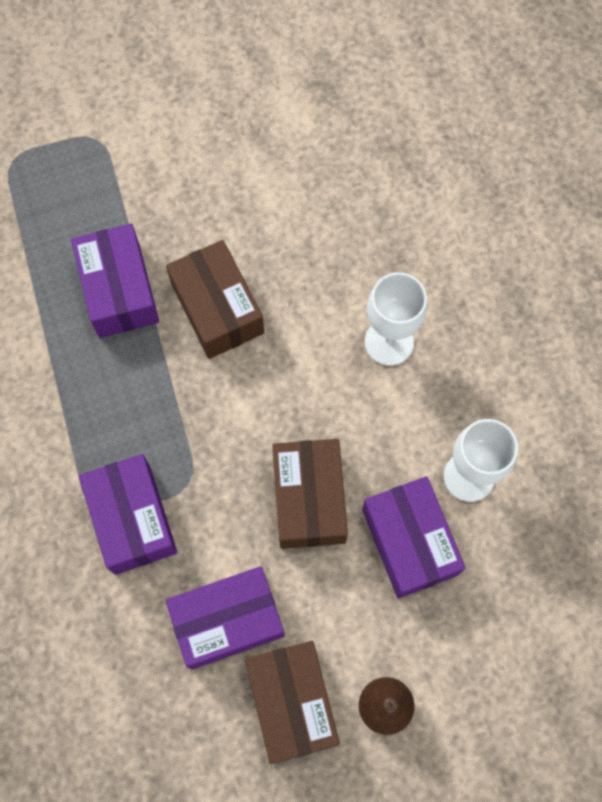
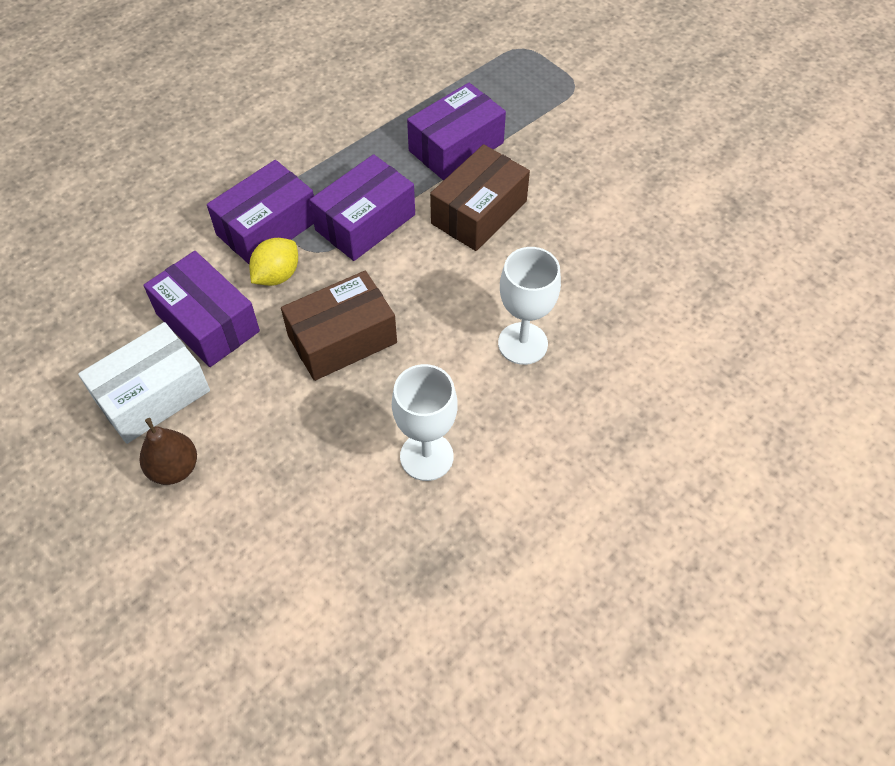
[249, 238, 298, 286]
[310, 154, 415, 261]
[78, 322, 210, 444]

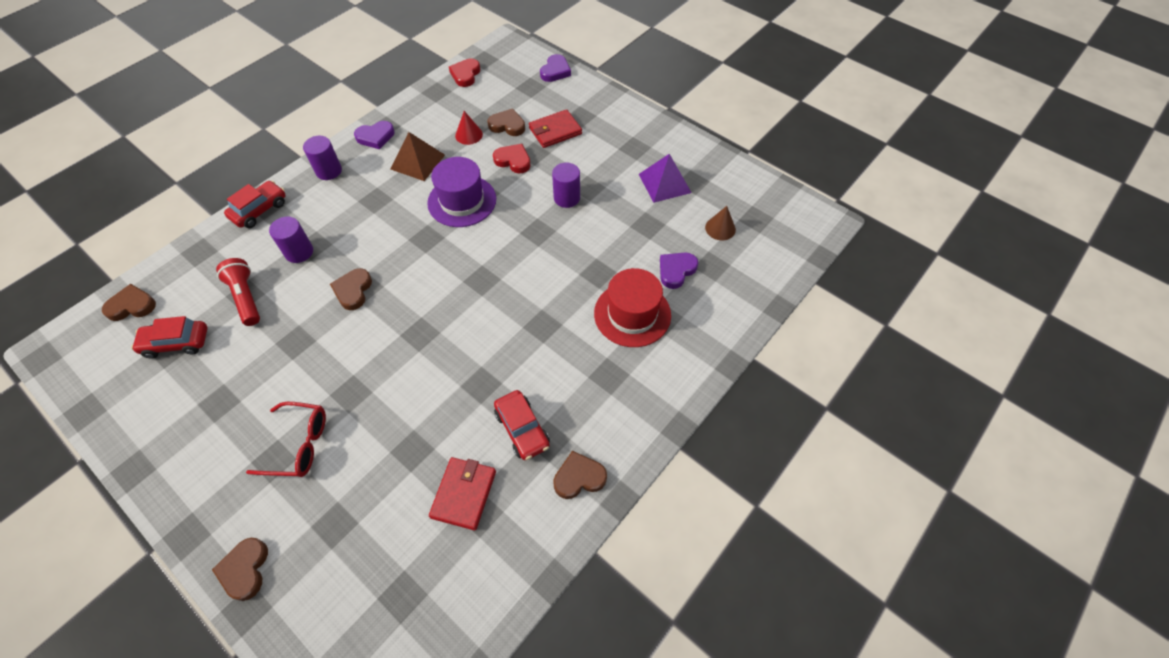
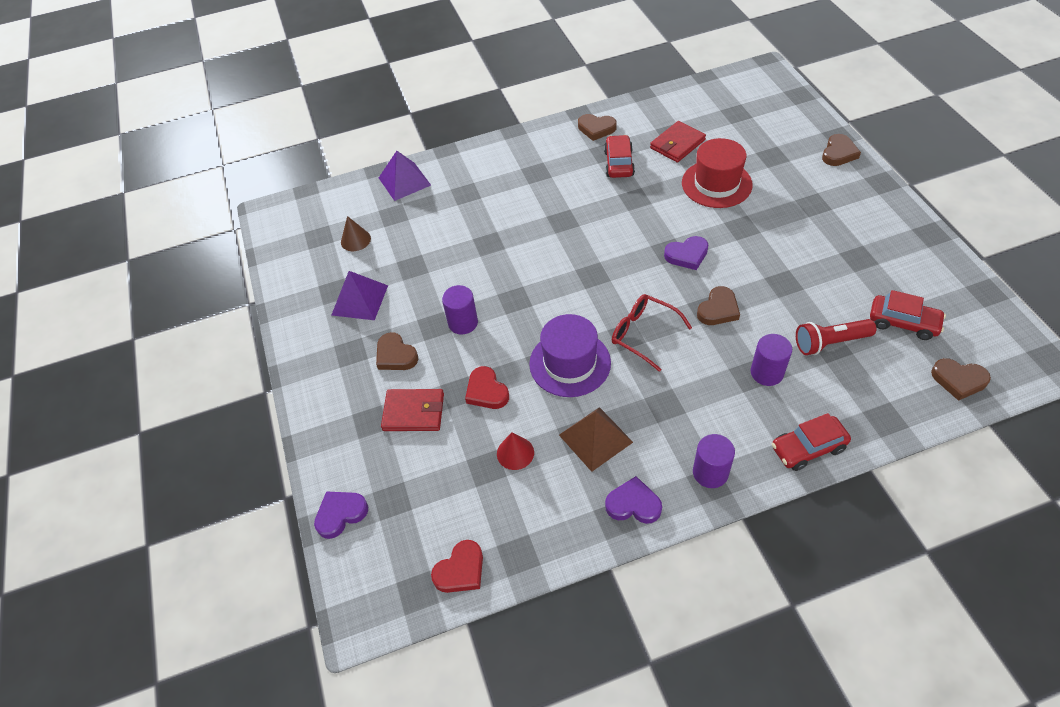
[379, 151, 431, 201]
[612, 294, 692, 372]
[376, 332, 418, 370]
[682, 138, 753, 208]
[664, 236, 708, 270]
[796, 319, 876, 355]

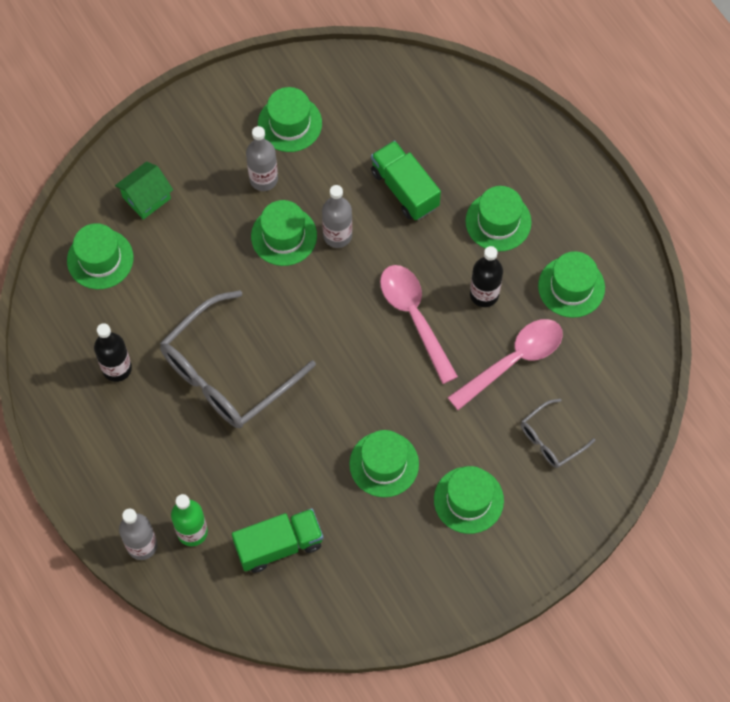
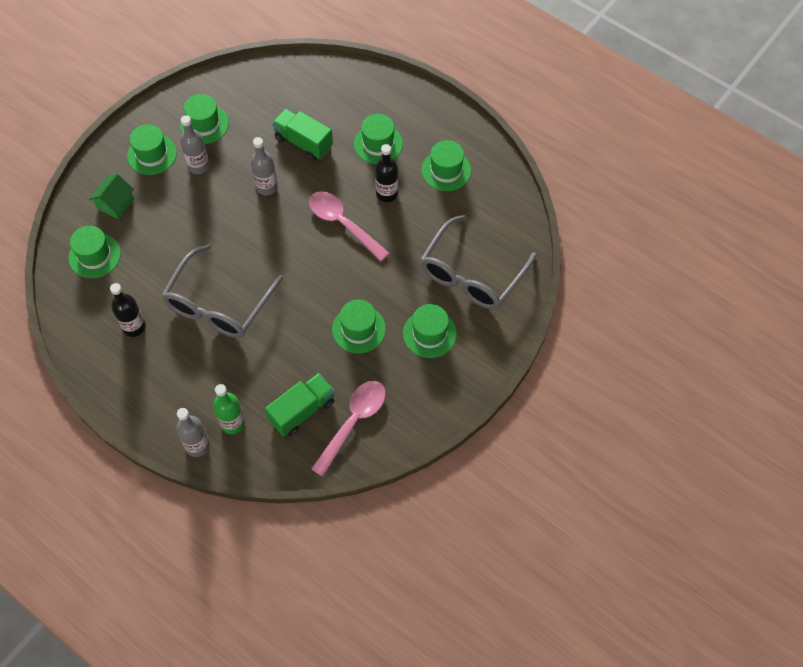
[127, 124, 177, 175]
[311, 381, 386, 477]
[421, 215, 536, 310]

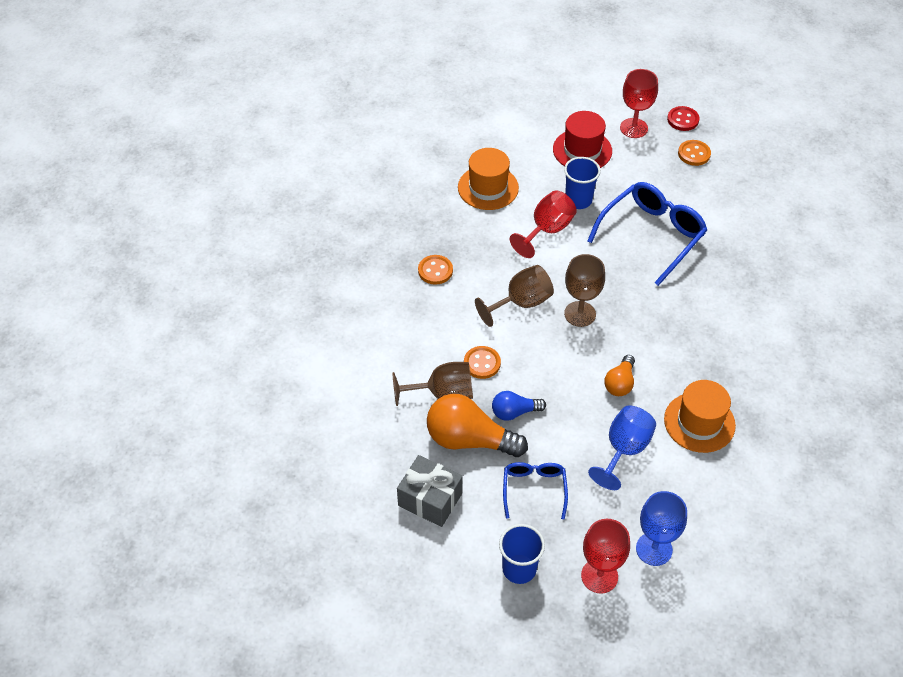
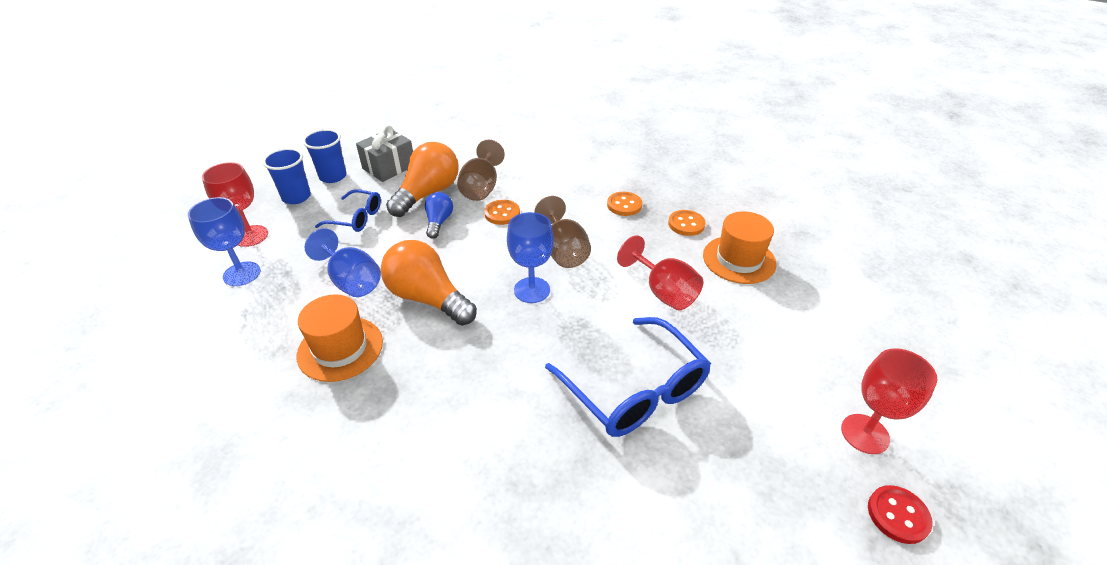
[553, 111, 612, 168] (first image)
[303, 129, 346, 183]
[668, 210, 706, 236]
[507, 212, 554, 303]
[381, 240, 477, 326]

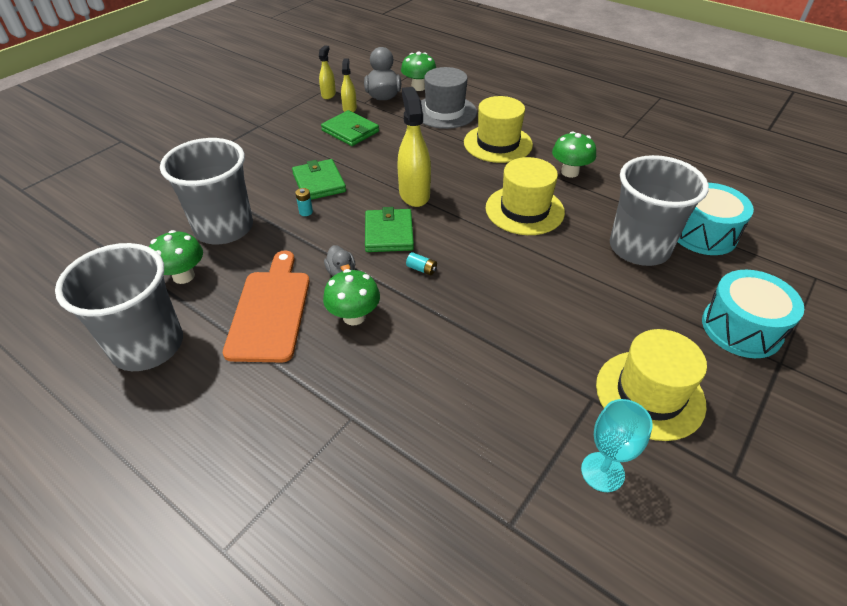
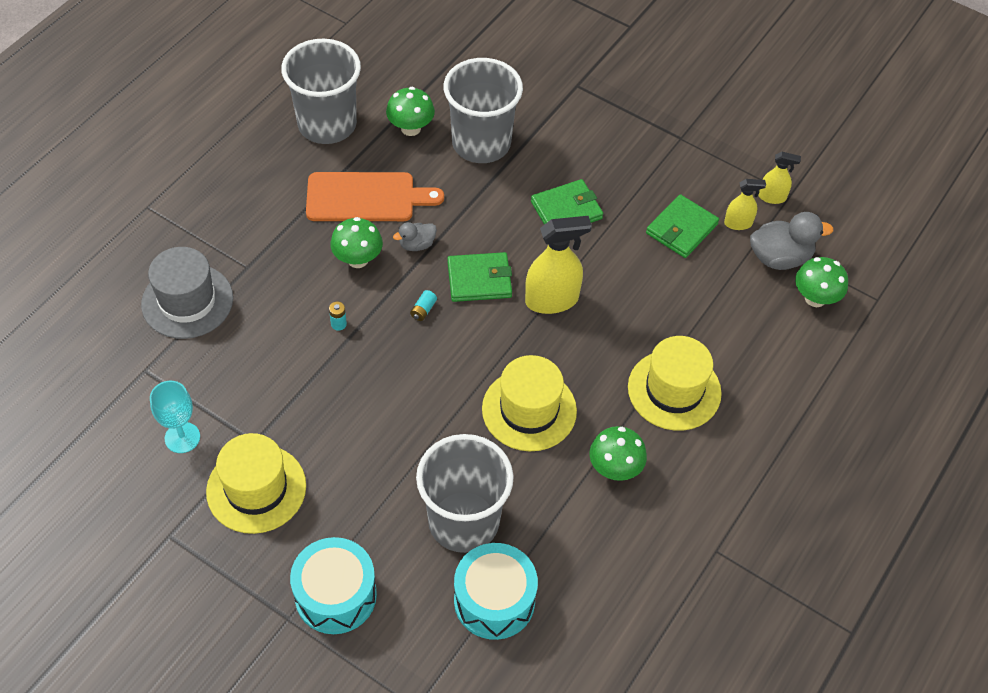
[329, 302, 347, 331]
[141, 247, 233, 339]

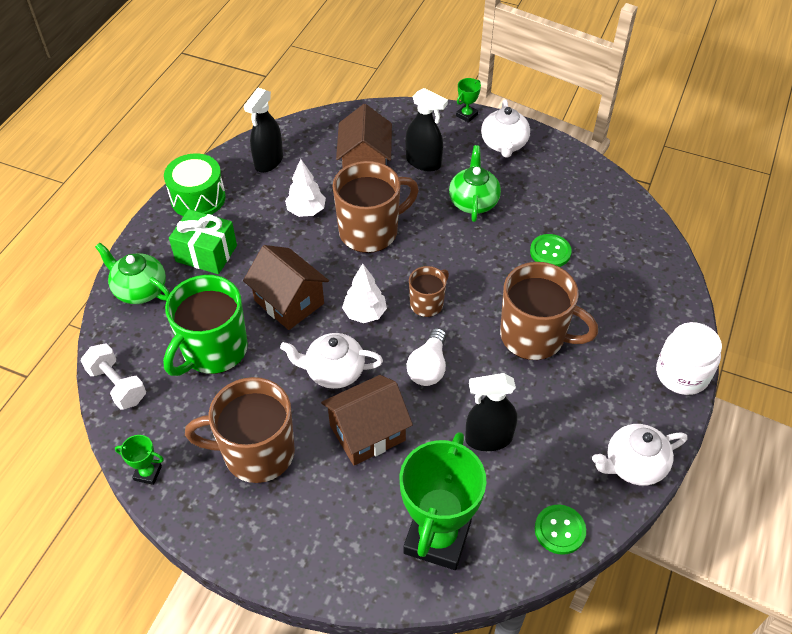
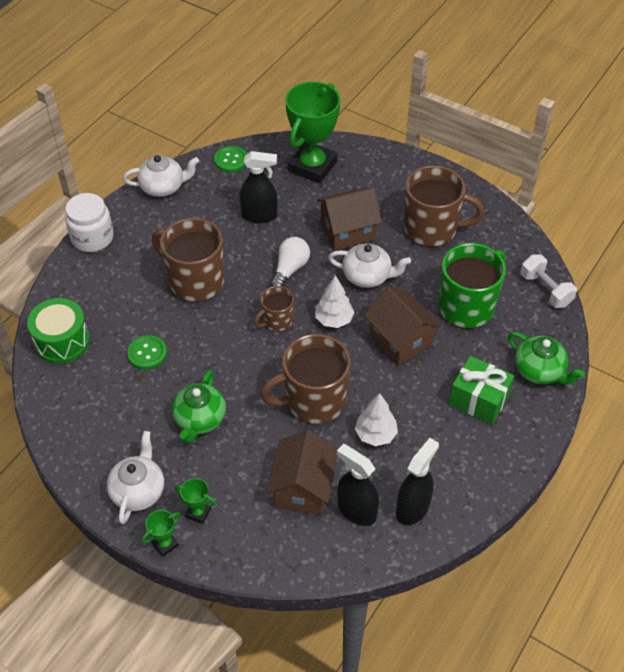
[175, 478, 216, 524]
[27, 298, 90, 363]
[337, 444, 379, 526]

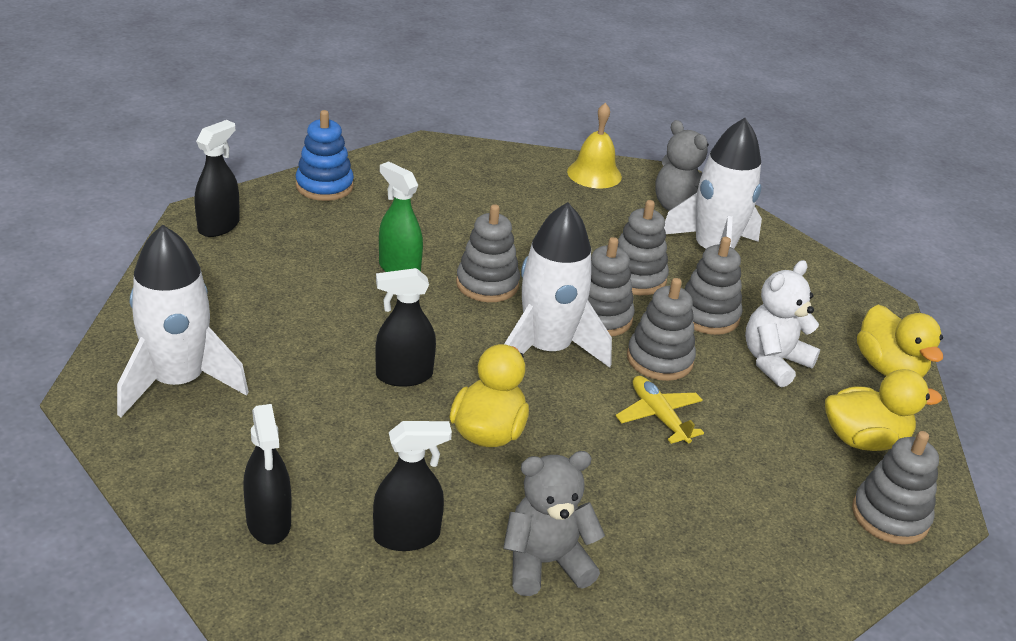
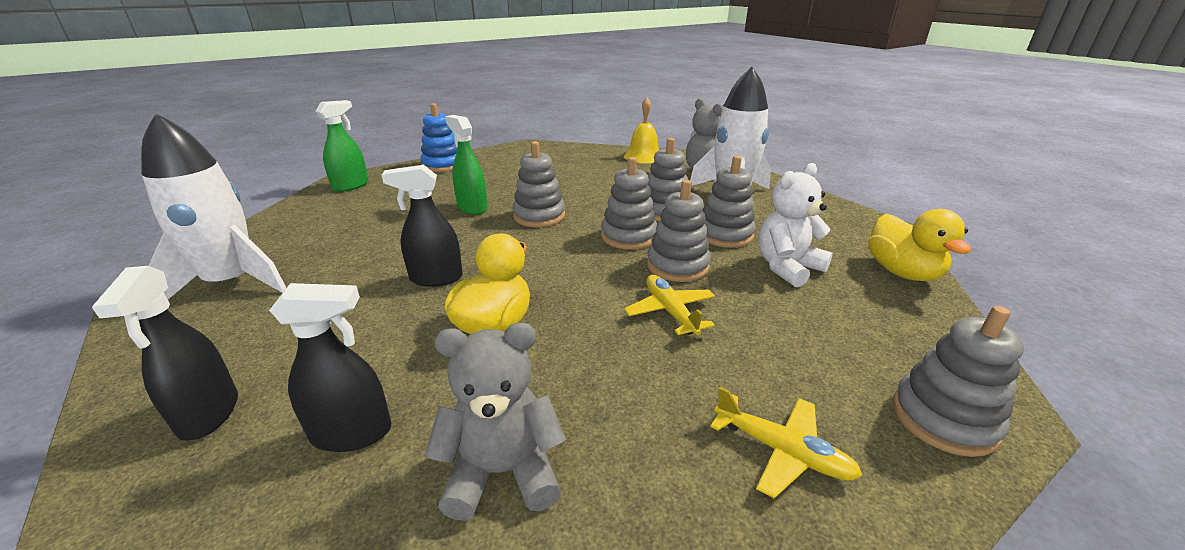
[504, 202, 612, 368] (first image)
[825, 369, 942, 451] (first image)
[710, 387, 862, 499]
[315, 100, 368, 192]

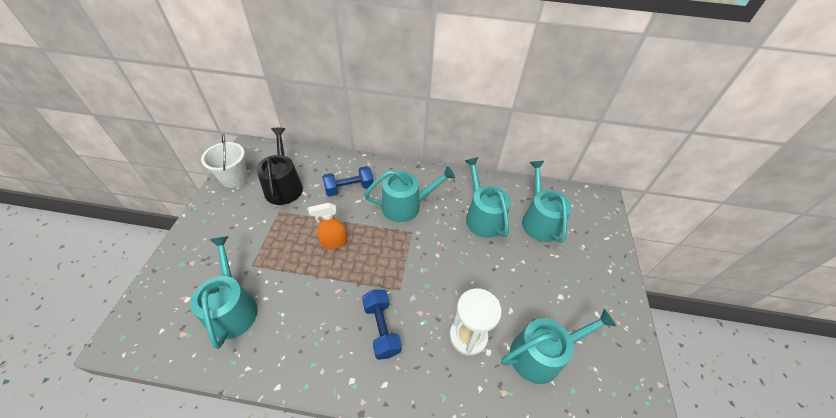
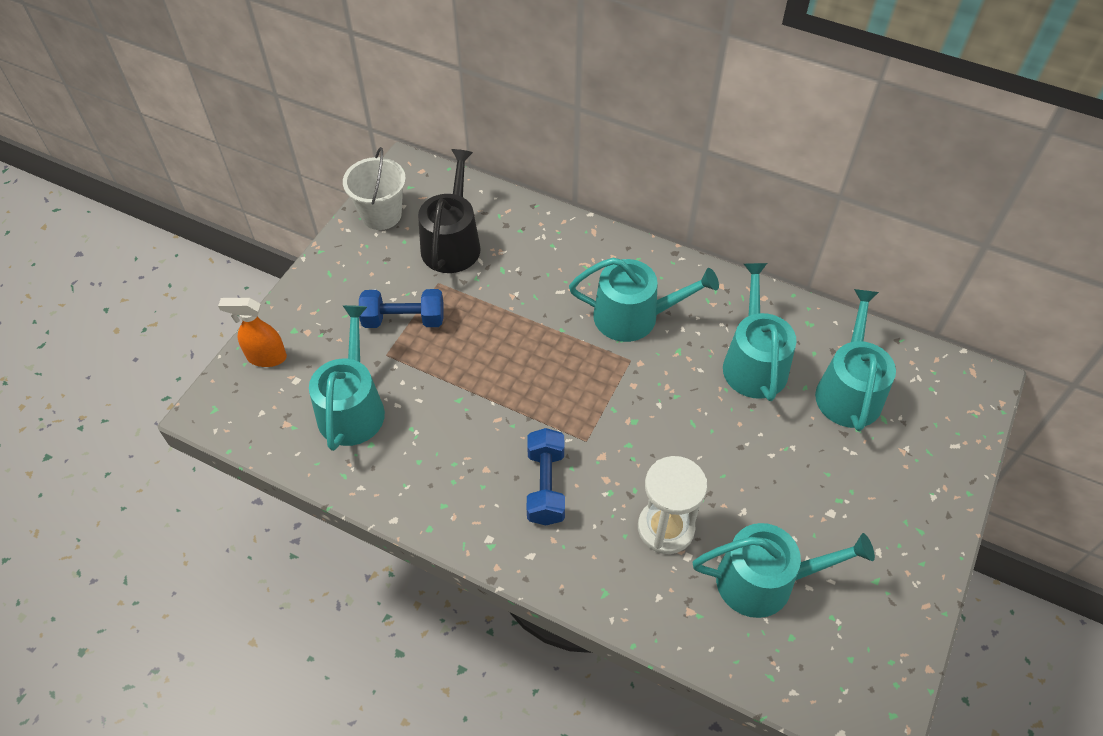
[218, 298, 287, 367]
[359, 289, 443, 328]

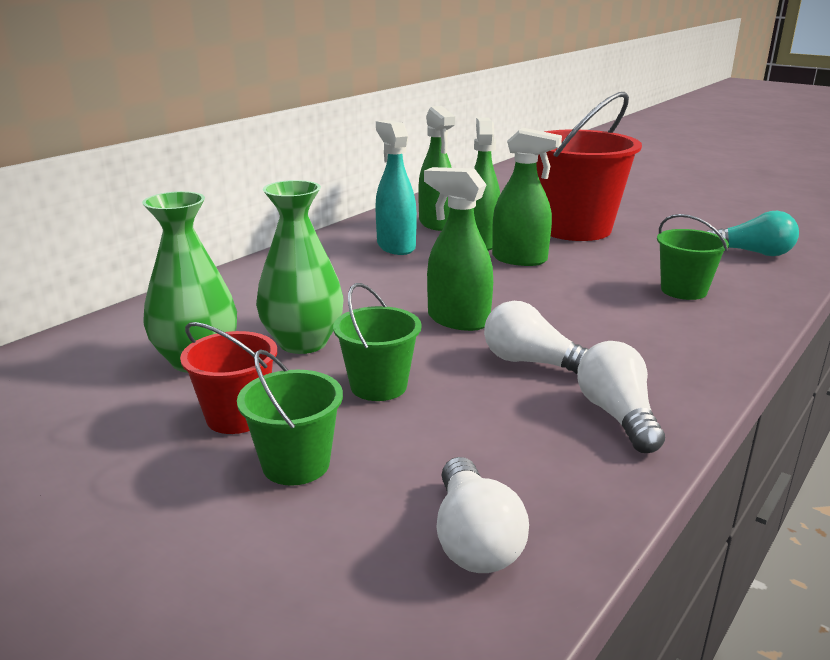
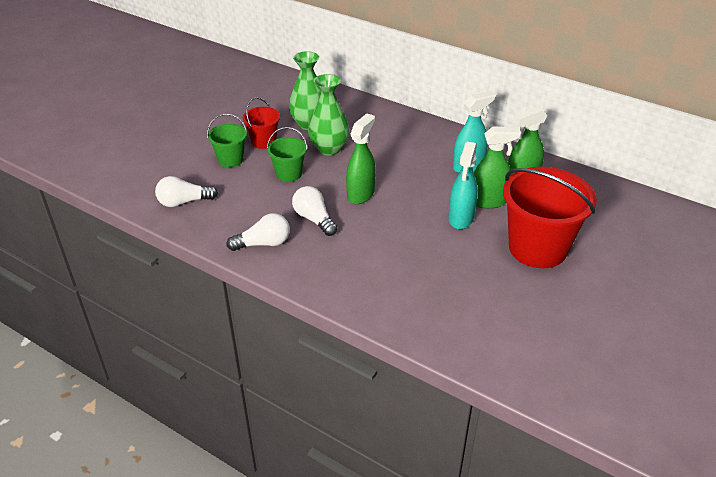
[657, 214, 729, 300] (first image)
[706, 211, 799, 256] (first image)
[448, 142, 478, 229]
[292, 186, 337, 236]

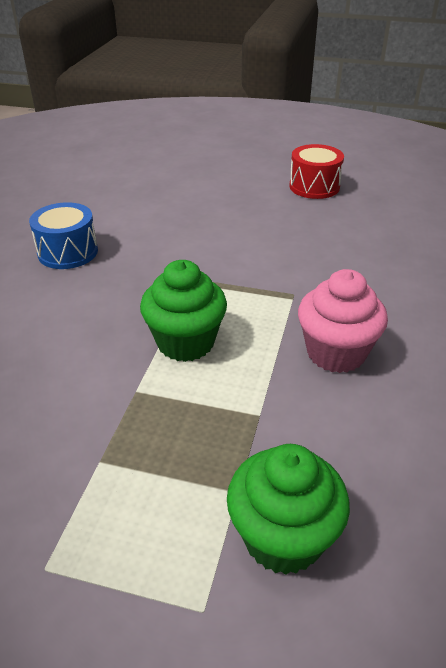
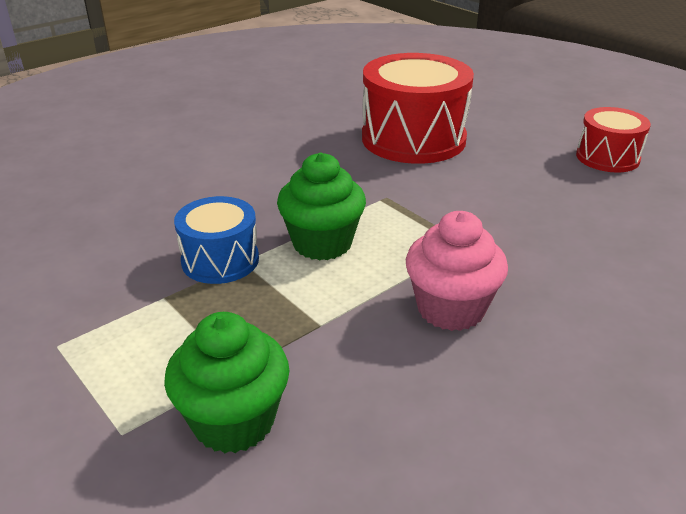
[362, 53, 474, 164]
[174, 196, 259, 284]

